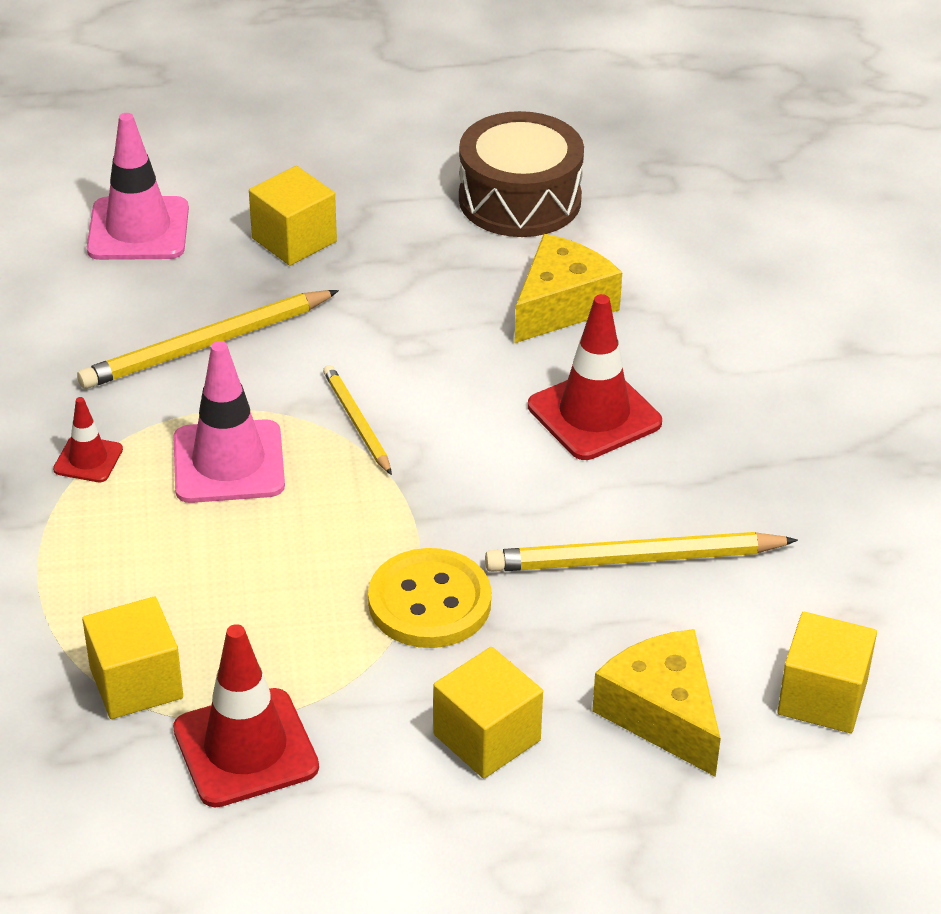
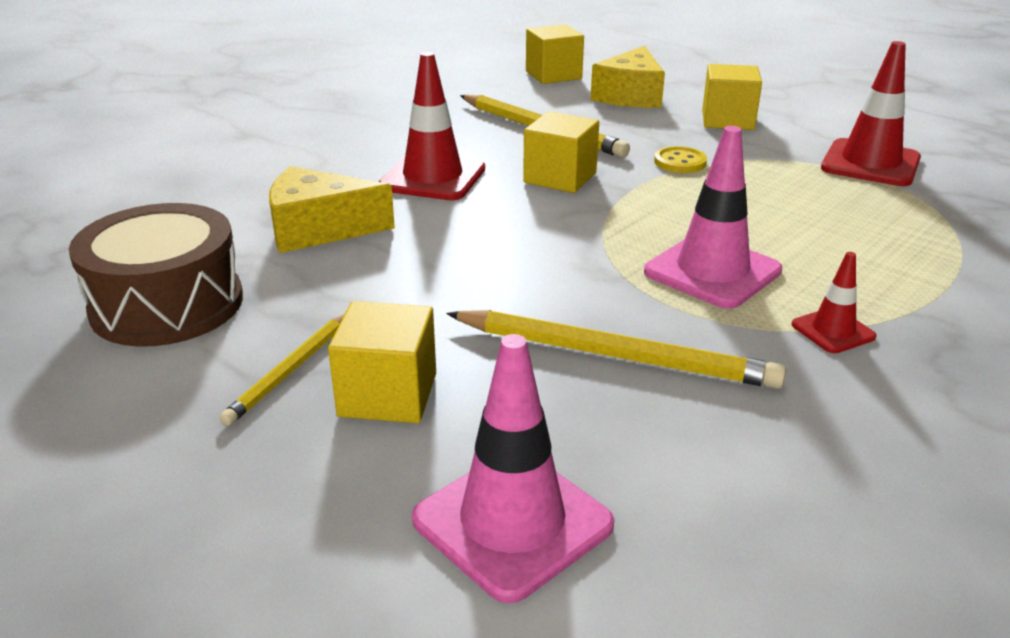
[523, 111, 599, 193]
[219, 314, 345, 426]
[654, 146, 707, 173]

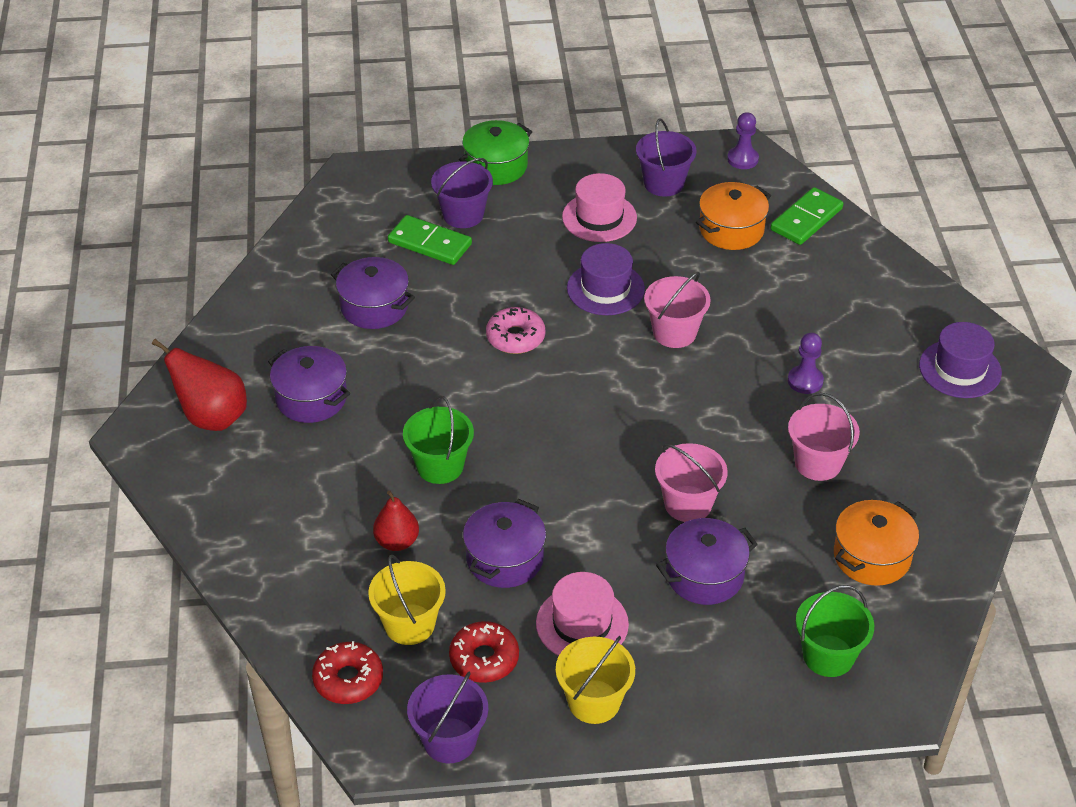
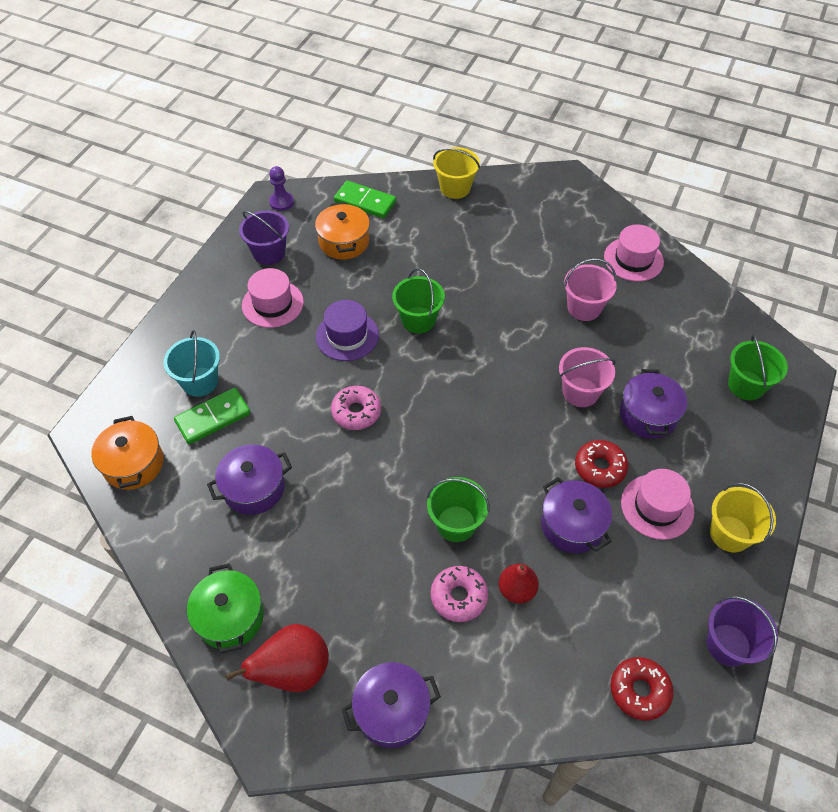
[788, 333, 824, 394] (first image)
[919, 322, 1002, 398] (first image)
[431, 566, 488, 622]
[604, 224, 664, 282]
[342, 662, 441, 748]
[433, 147, 480, 199]
[575, 440, 628, 488]
[187, 563, 264, 654]
[91, 416, 164, 489]
[164, 330, 220, 397]
[392, 268, 445, 333]
[334, 181, 396, 219]

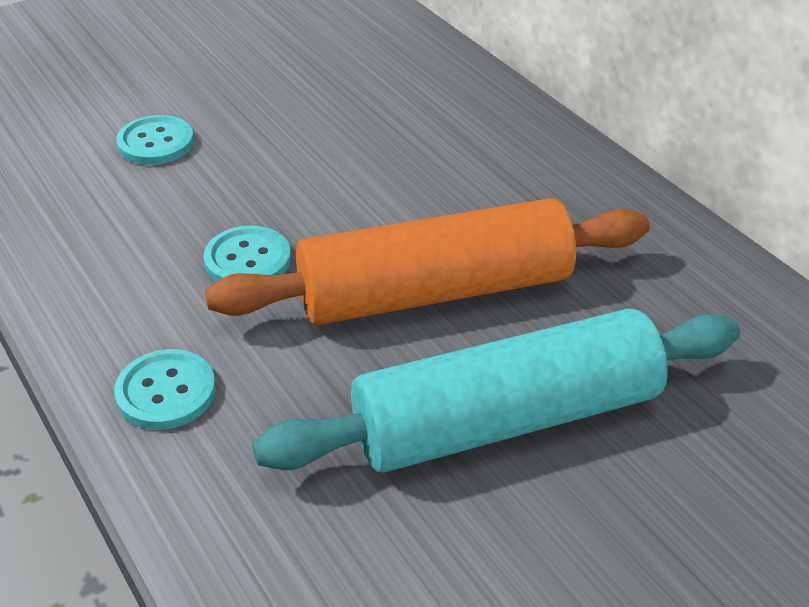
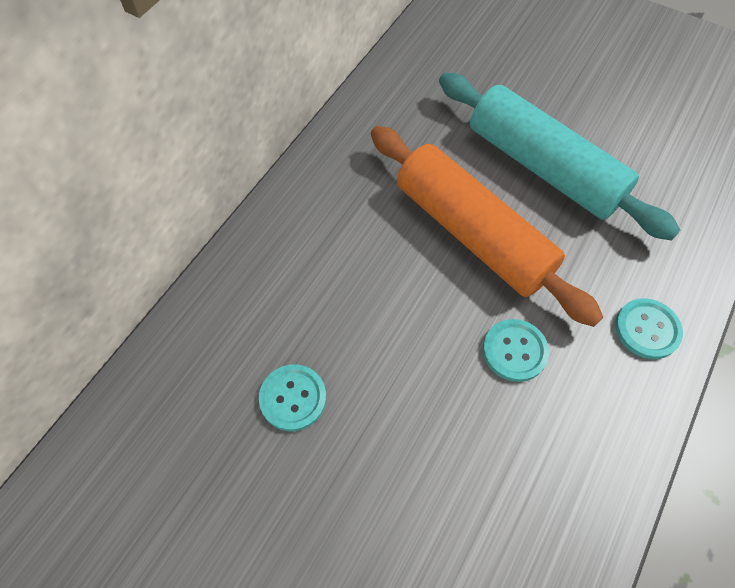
[259, 364, 326, 431]

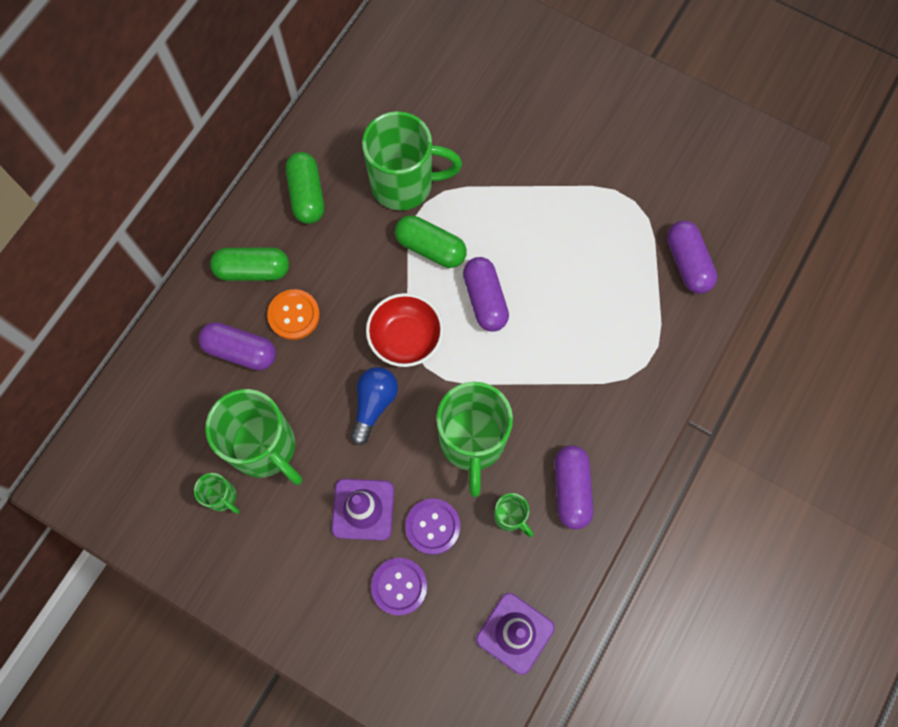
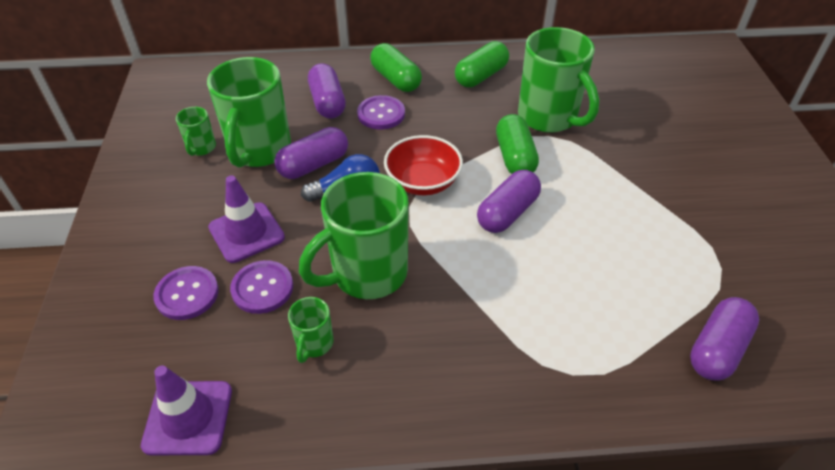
[275, 127, 348, 179]
[357, 95, 405, 129]

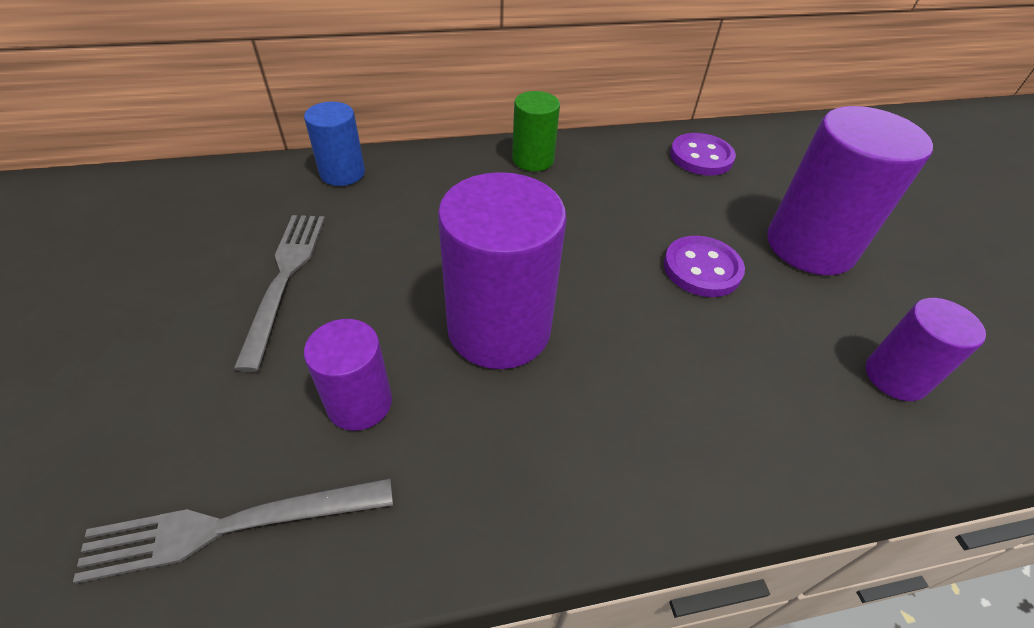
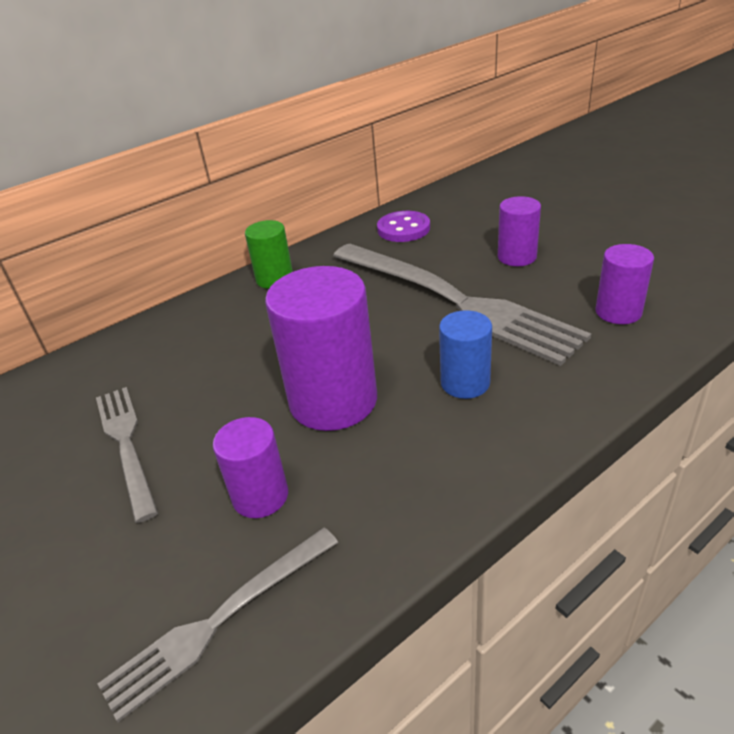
[439, 310, 492, 399]
[333, 244, 591, 366]
[498, 196, 541, 266]

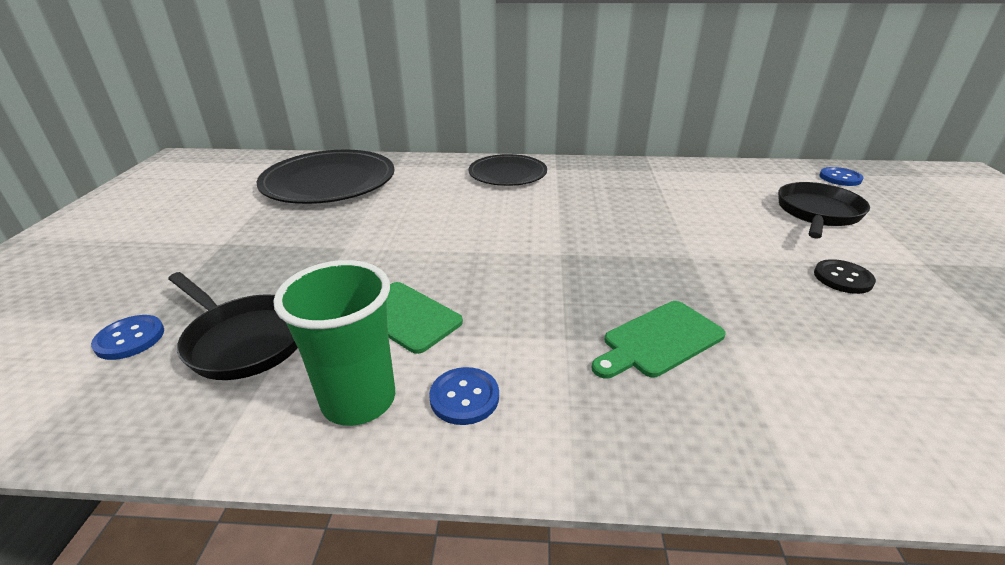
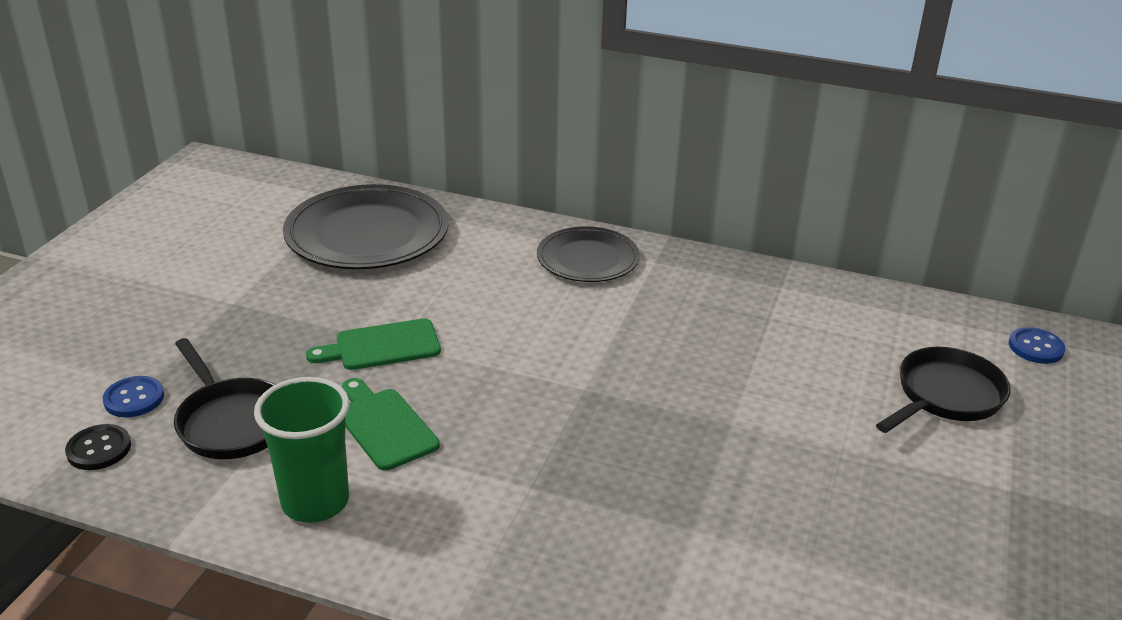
[429, 367, 499, 425] (first image)
[306, 319, 441, 370]
[65, 424, 131, 470]

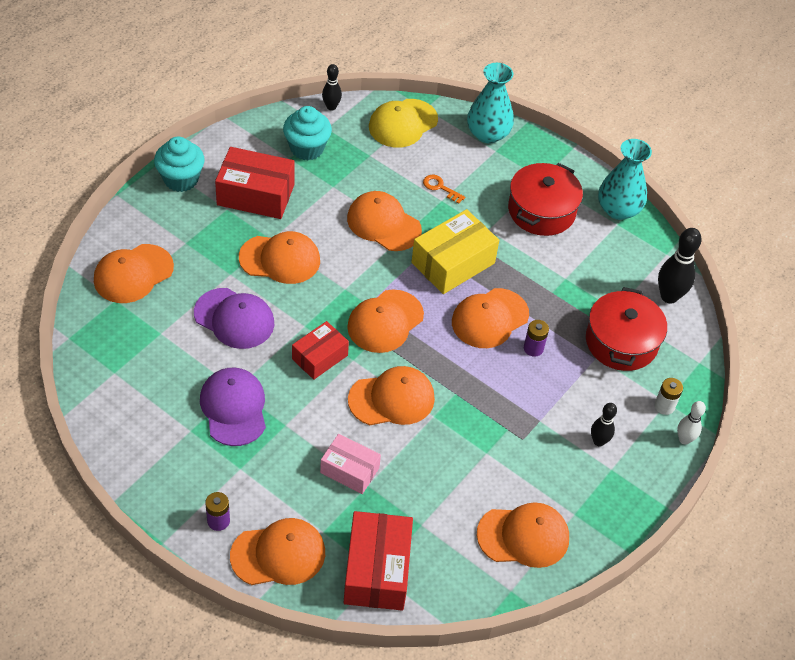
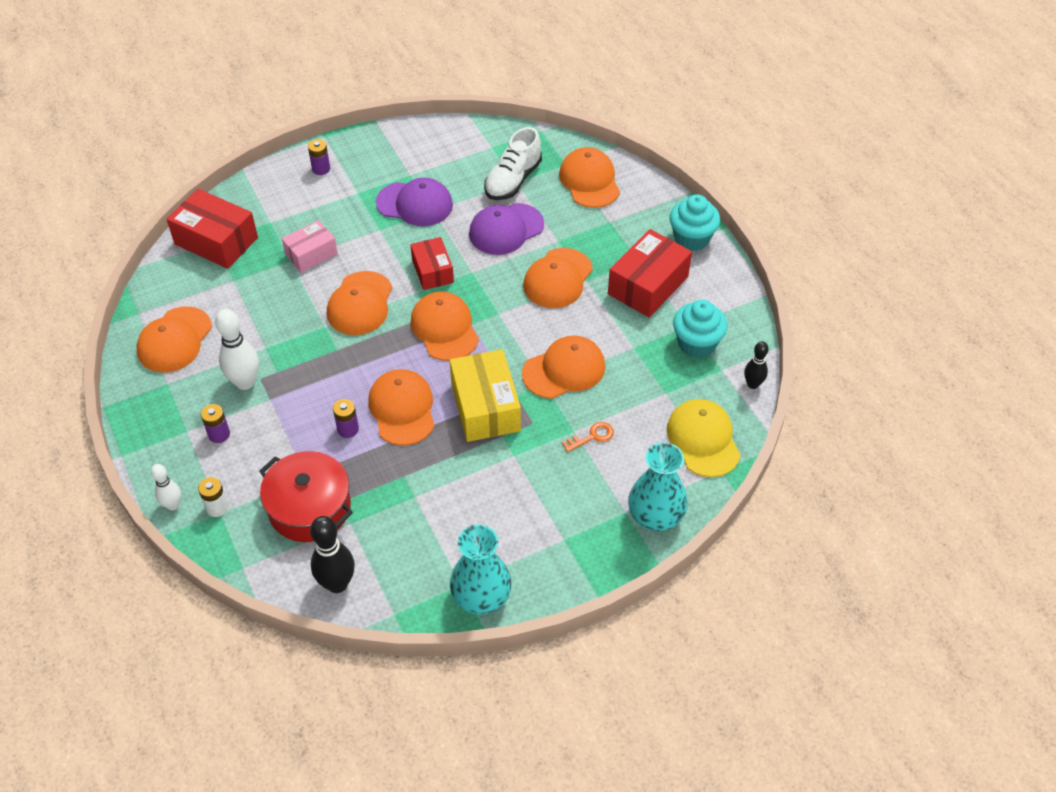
[230, 518, 325, 585] (first image)
[508, 163, 583, 236] (first image)
[215, 309, 259, 390]
[484, 127, 542, 200]
[201, 404, 230, 443]

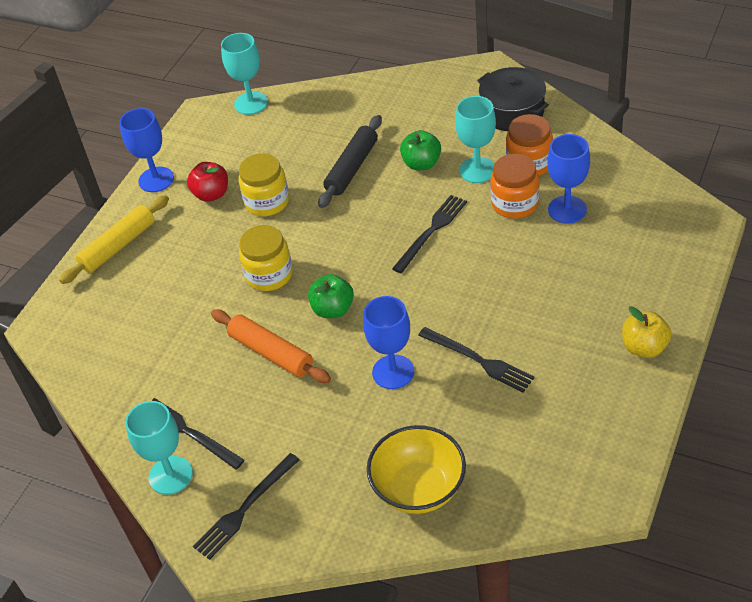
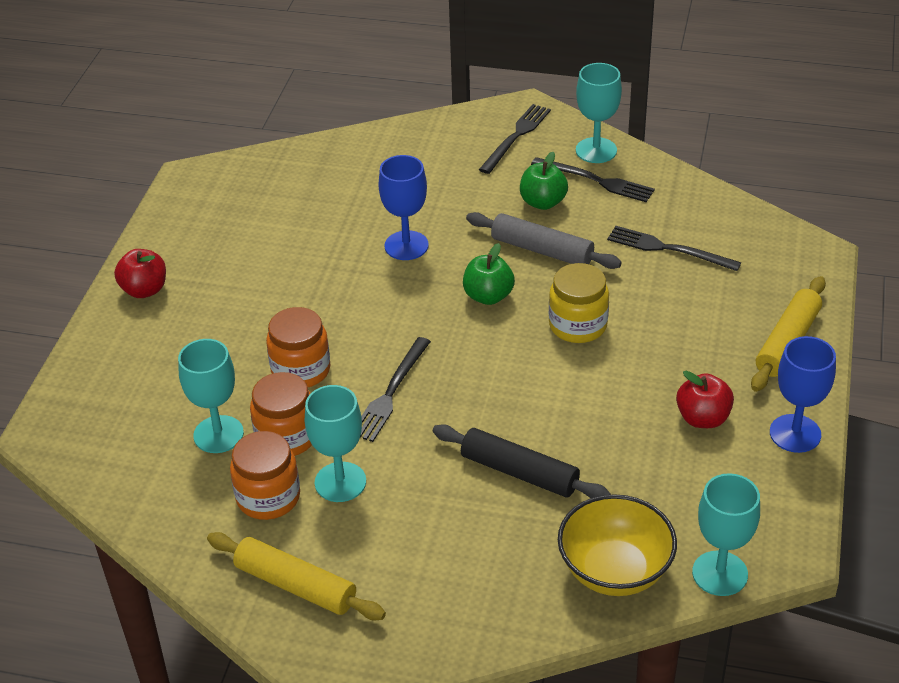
[239, 153, 289, 216] (first image)
[266, 307, 330, 387]
[558, 494, 677, 596]
[520, 152, 568, 210]
[607, 226, 741, 271]
[207, 532, 386, 620]
[466, 212, 622, 269]
[178, 339, 244, 453]
[114, 249, 166, 298]
[433, 424, 611, 498]

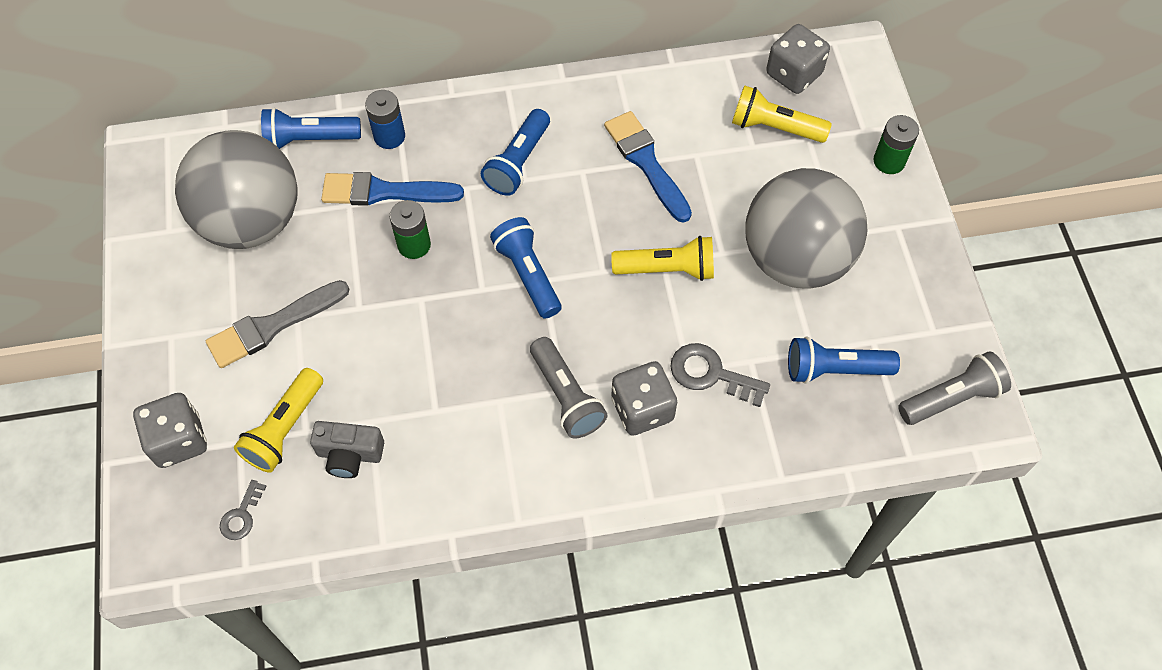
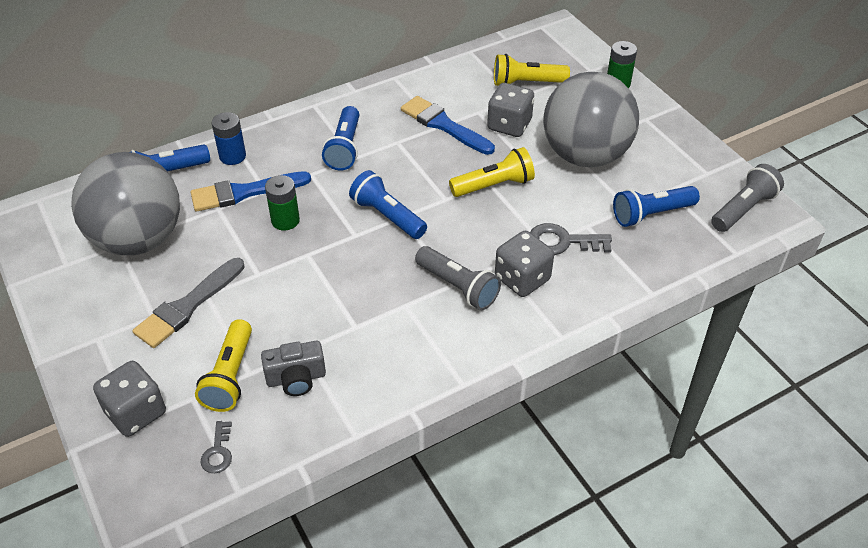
[487, 83, 534, 137]

